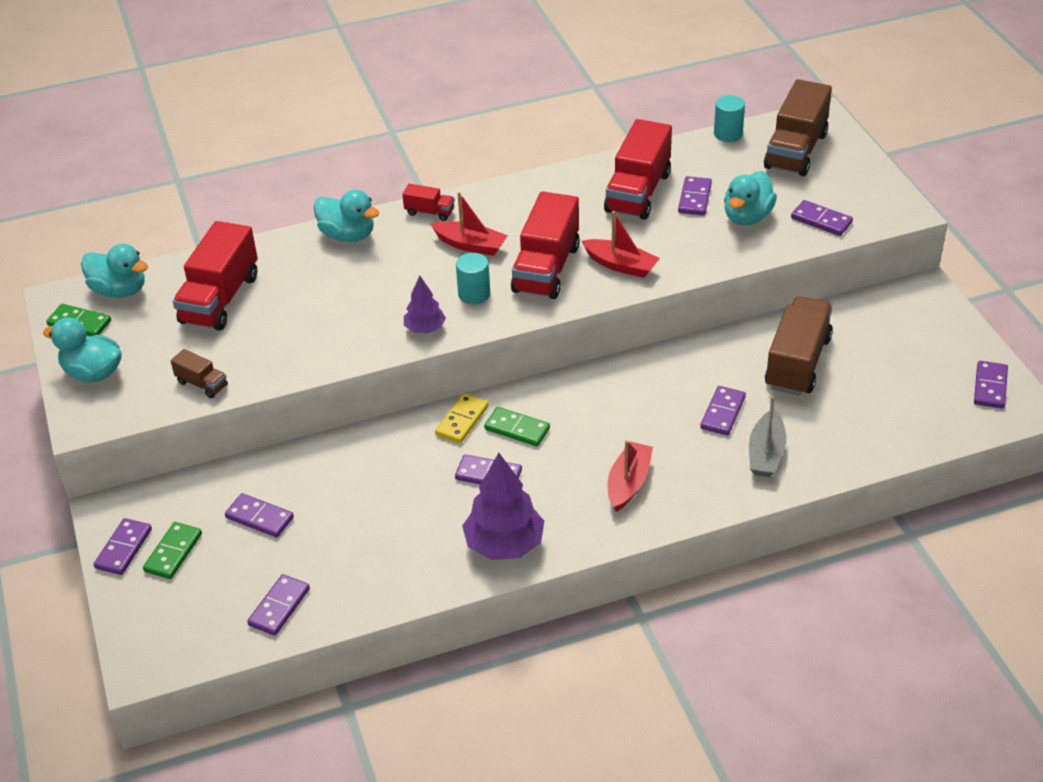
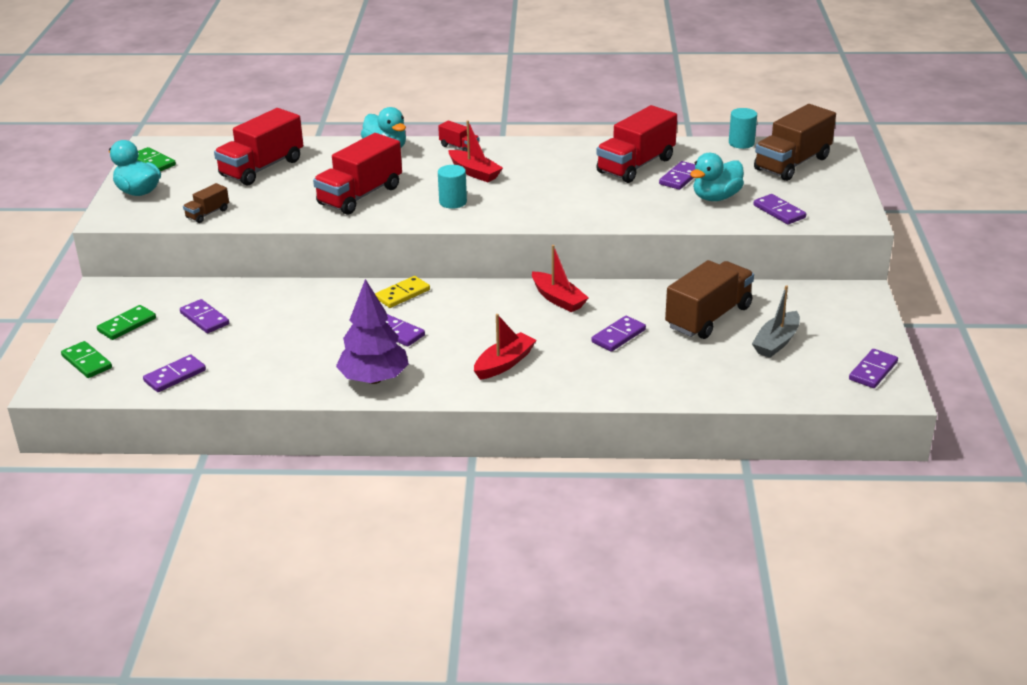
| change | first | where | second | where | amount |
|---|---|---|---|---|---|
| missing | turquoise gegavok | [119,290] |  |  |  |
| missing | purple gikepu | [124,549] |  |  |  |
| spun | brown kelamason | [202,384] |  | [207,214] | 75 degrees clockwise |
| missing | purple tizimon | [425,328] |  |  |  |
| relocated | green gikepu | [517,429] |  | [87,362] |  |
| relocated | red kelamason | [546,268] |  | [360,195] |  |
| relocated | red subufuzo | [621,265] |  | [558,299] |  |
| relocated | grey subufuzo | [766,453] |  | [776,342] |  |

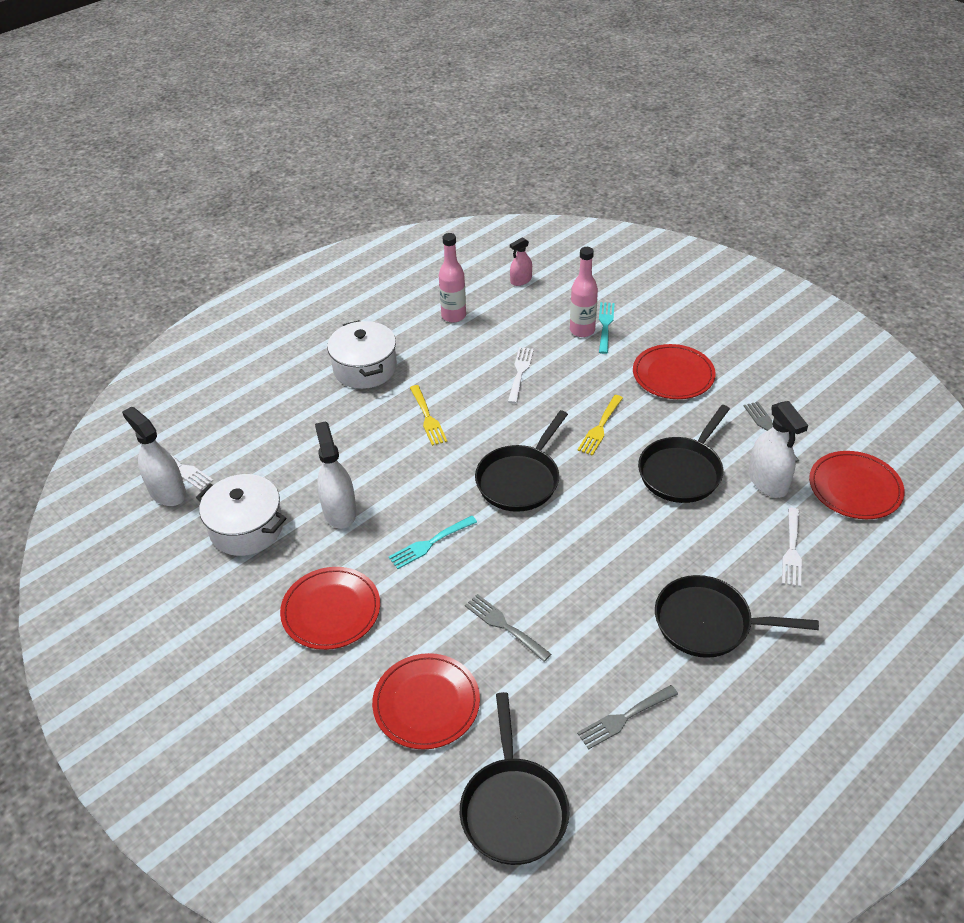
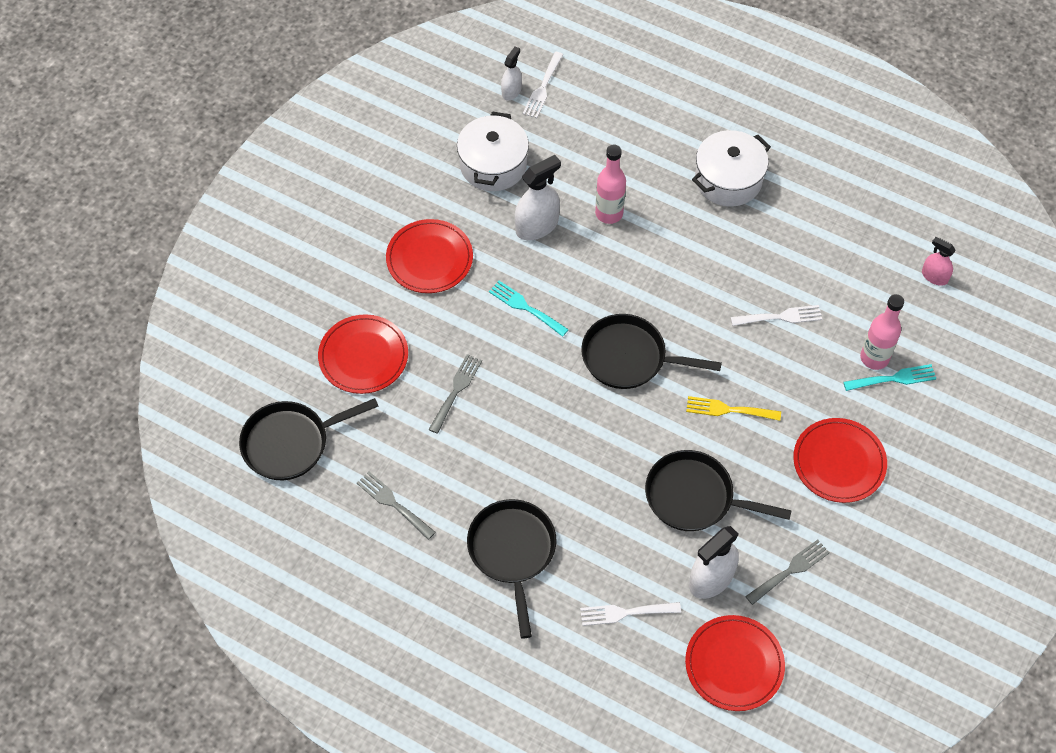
| change | first | where | second | where | amount |
|---|---|---|---|---|---|
| size | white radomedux | [167,492] |  | [511,91] | x0.59 |
| missing | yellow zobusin | [428,418] |  |  |  |
| relocated | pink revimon | [453,316] |  | [609,213] |  |

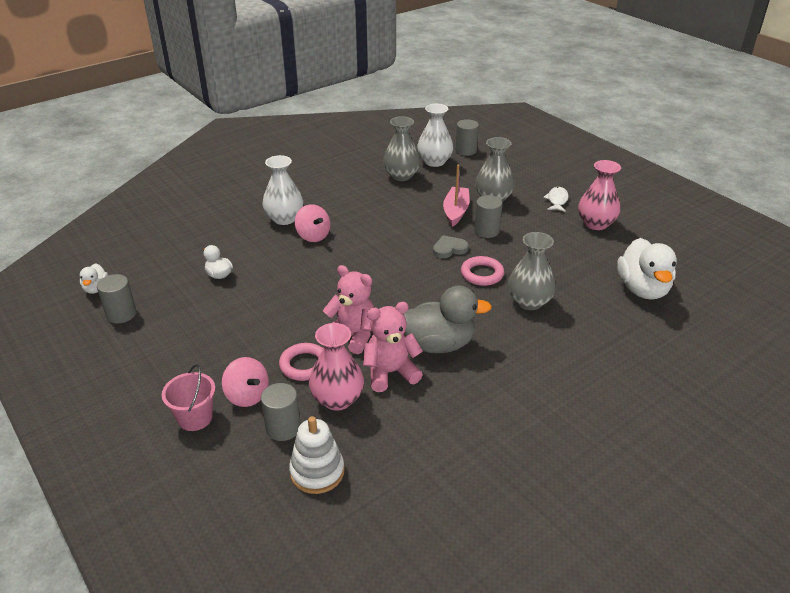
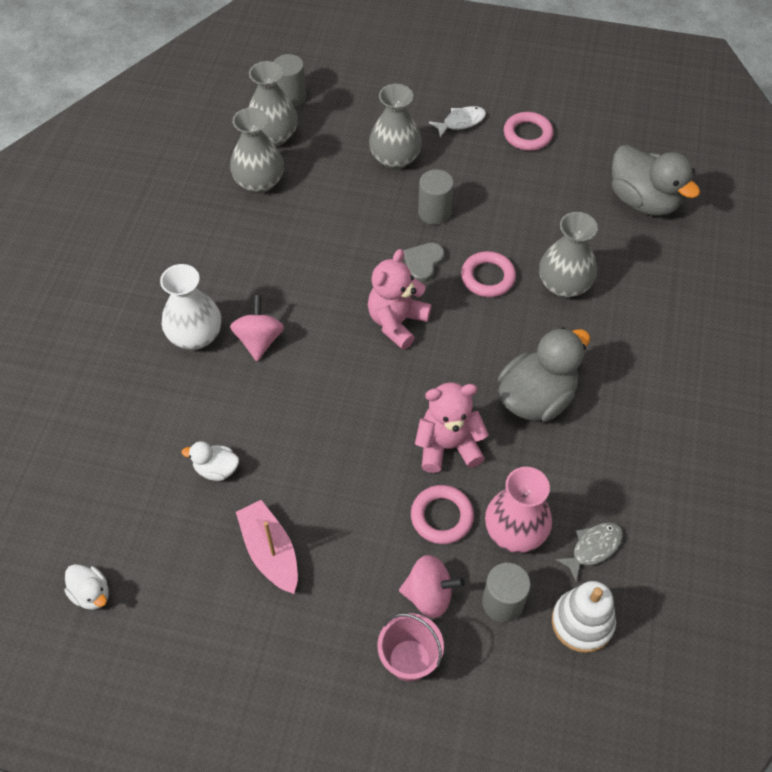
| change | first | where | second | where | amount |
|---|---|---|---|---|---|
| missing | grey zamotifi | [121,314] |  |  |  |
| spun | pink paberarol | [313,236] |  | [259,340] | 105 degrees counterclockwise |
| relocated | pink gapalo | [390,373] |  | [397,322] |  |
| colour | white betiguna | [434,162] | grey betiguna | [274,136] |  |
| relocated | pink subufuzo | [456,211] |  | [270,552] |  |
| spun | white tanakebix | [557,200] |  | [461,122] | 90 degrees clockwise |
| exchanged | pink betiguna | [596,224] | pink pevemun | [527,135] |  |
| colour | white gegavok | [642,289] | grey gegavok | [643,200] |  |
| appeared |  |  | grey tanakebix | [593,548] |  |

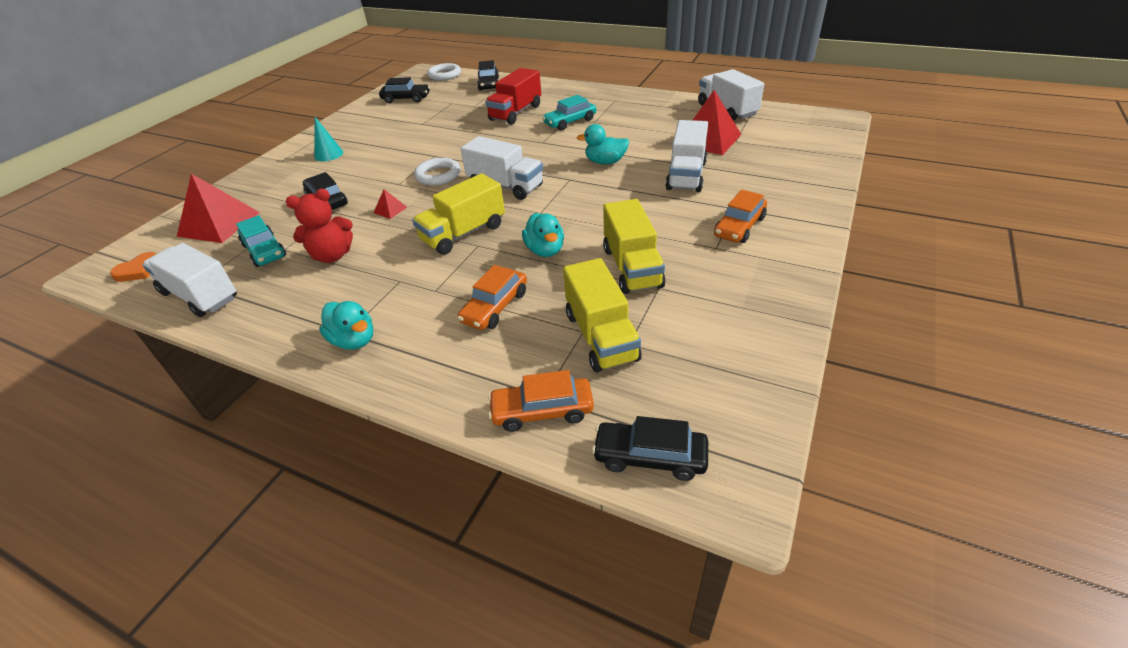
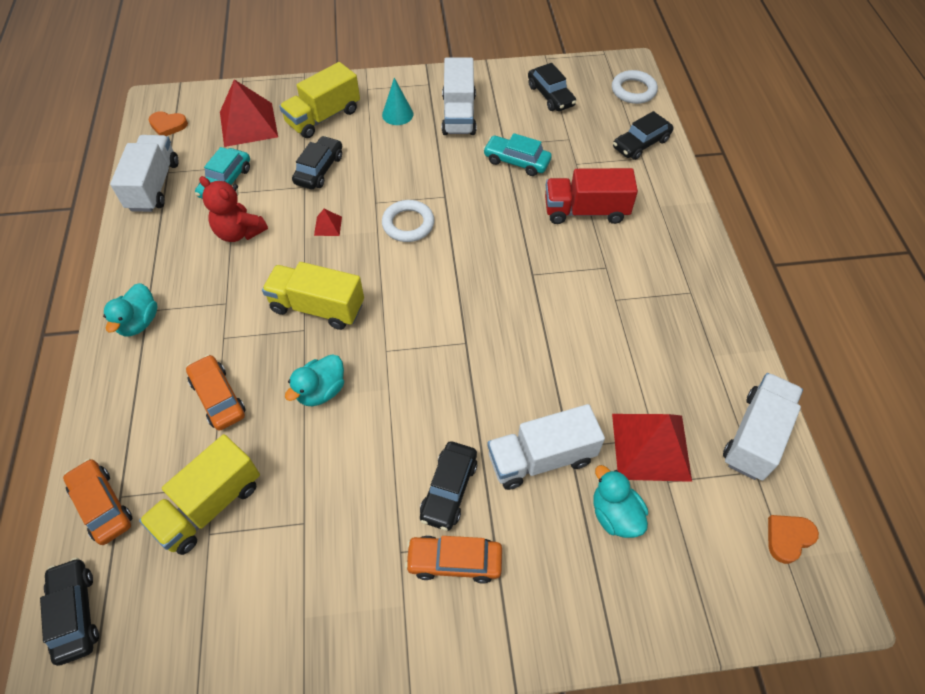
| change | first | where | second | where | amount |
|---|---|---|---|---|---|
| spun | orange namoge | [495,307] |  | [218,397] | 60 degrees clockwise |
| relocated | white kelamason | [505,186] |  | [459,114] |  |
| relocated | turquoise namoge | [570,122] |  | [516,161] |  |
| relocated | turquoise gegavok | [605,162] |  | [615,514] |  |
| relocated | yellow kelamason | [632,267] |  | [323,117] |  |
| appeared |  |  | black namoge | [449,490] |  |
| appeared |  |  | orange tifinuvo | [788,538] |  |

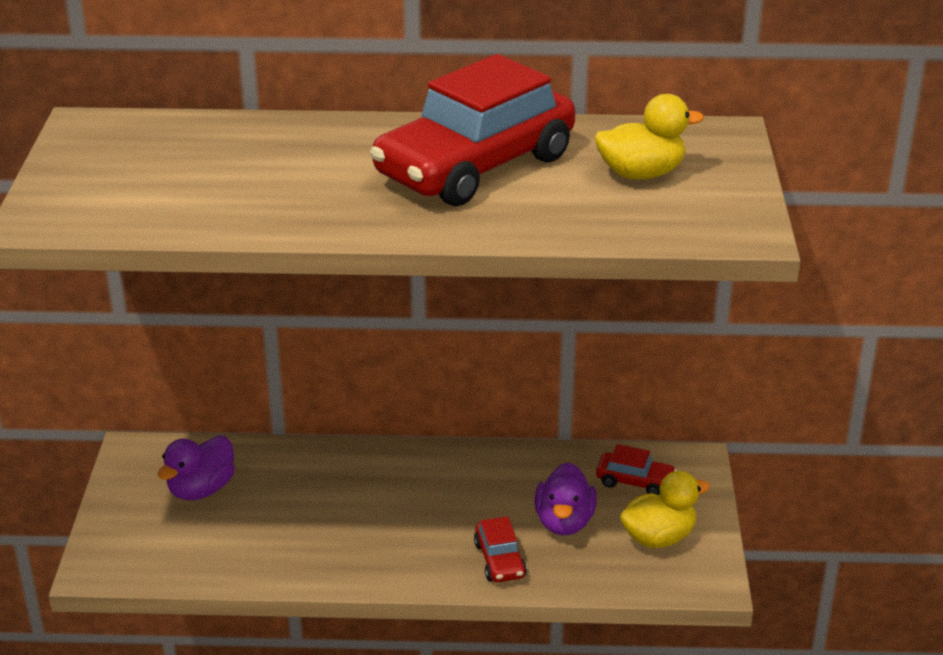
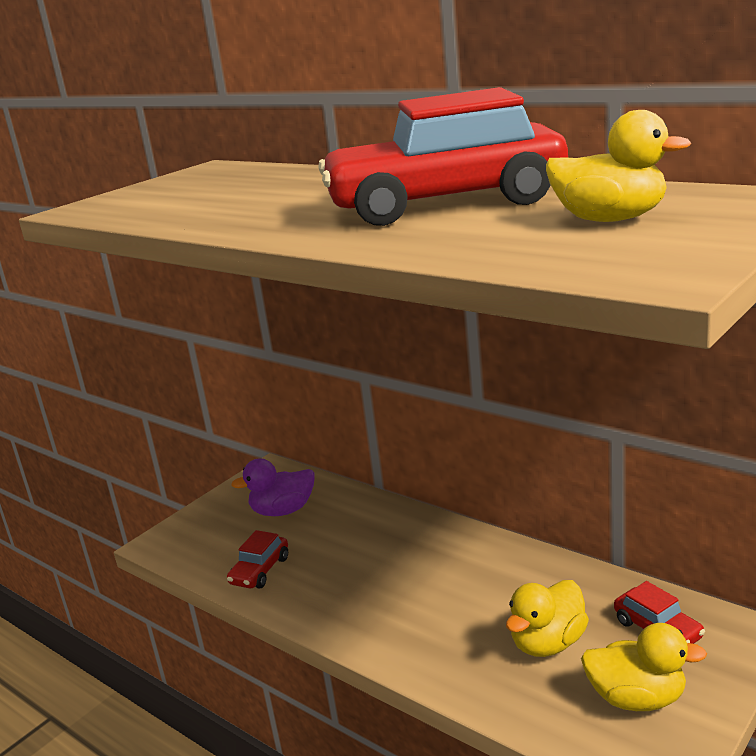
| change | first | where | second | where | amount |
|---|---|---|---|---|---|
| relocated | red namoge | [499,560] |  | [260,571] |  |
| colour | purple gegavok | [564,522] | yellow gegavok | [548,643] |  |

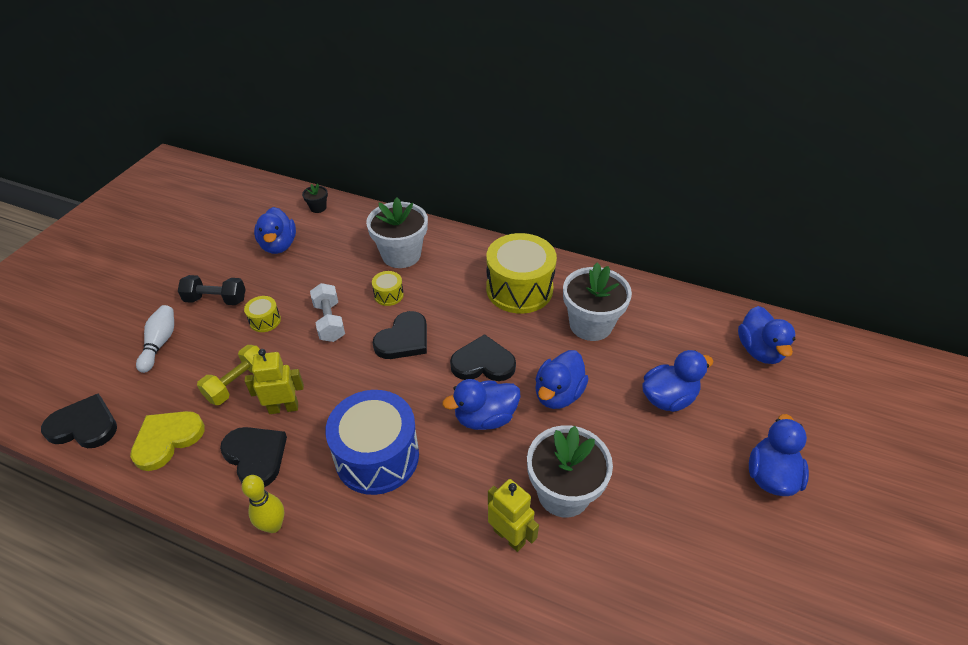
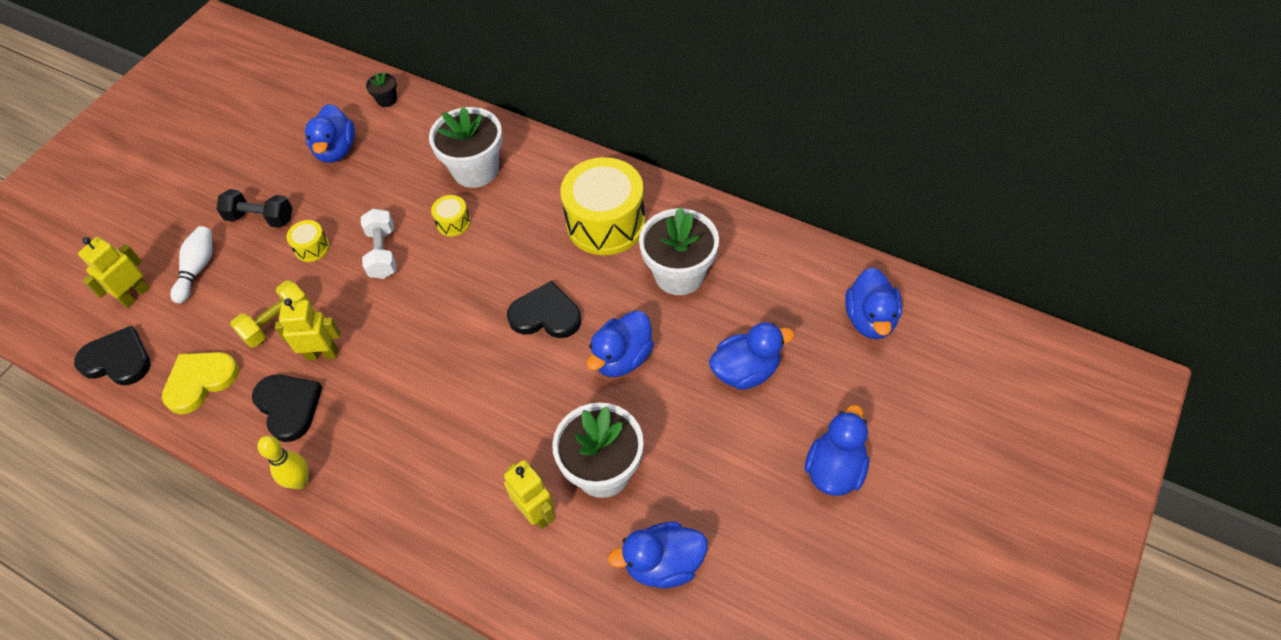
| change | first | where | second | where | amount |
|---|---|---|---|---|---|
| missing | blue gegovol | [377,456] |  |  |  |
| missing | black tifinuvo | [404,339] |  |  |  |
| relocated | blue gegavok | [485,417] |  | [663,564] |  |
| appeared |  |  | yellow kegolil | [135,295] |  |

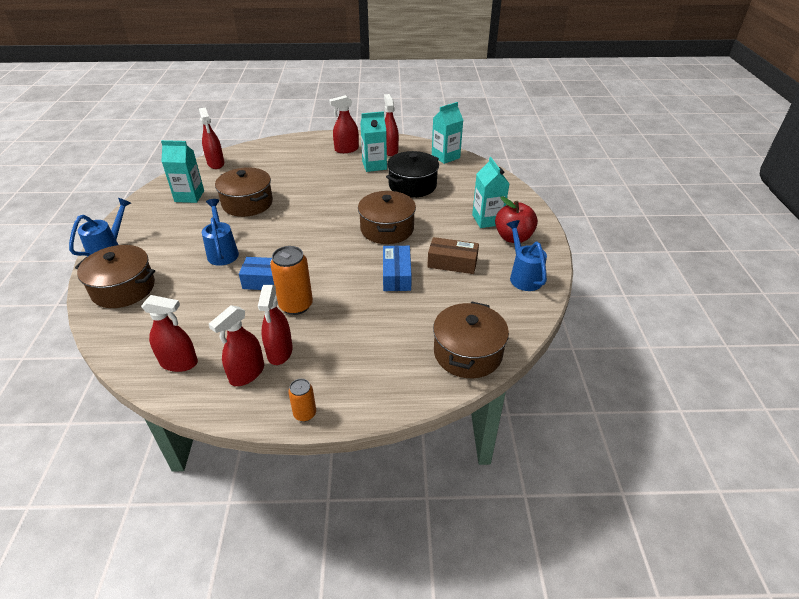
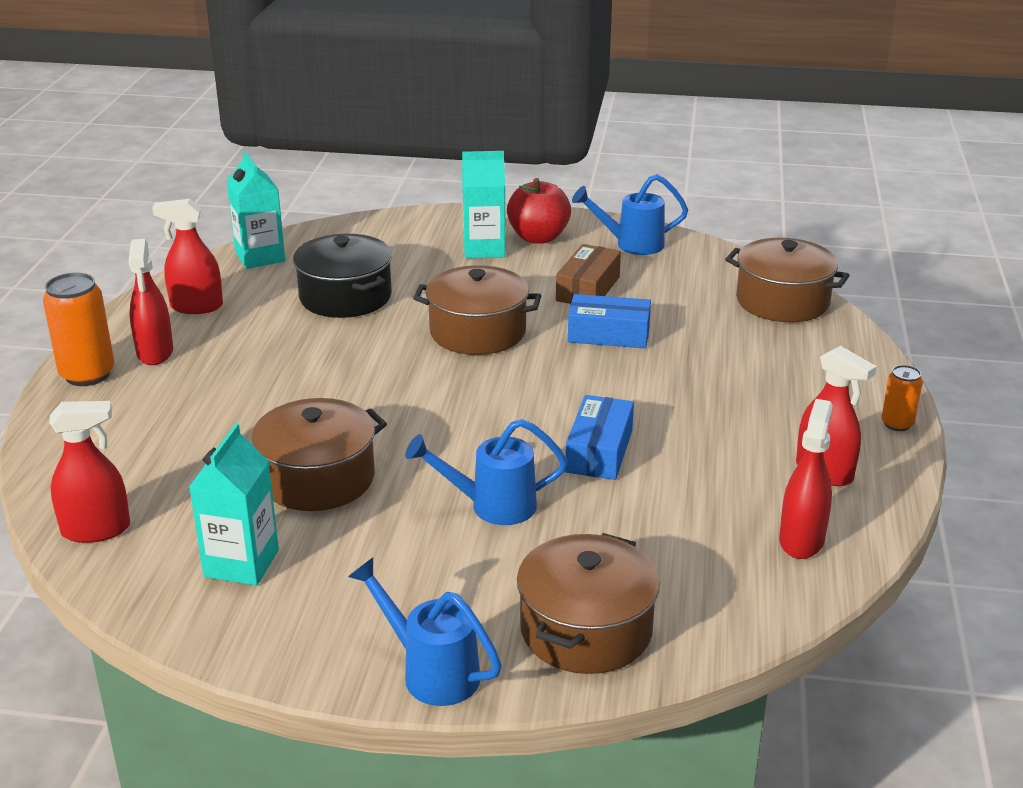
| change | first | where | second | where | amount |
|---|---|---|---|---|---|
| missing | red radomedux | [280,352] |  |  |  |
| relocated | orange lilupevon | [296,305] |  | [87,374] |  |
| missing | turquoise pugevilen | [374,165] |  |  |  |

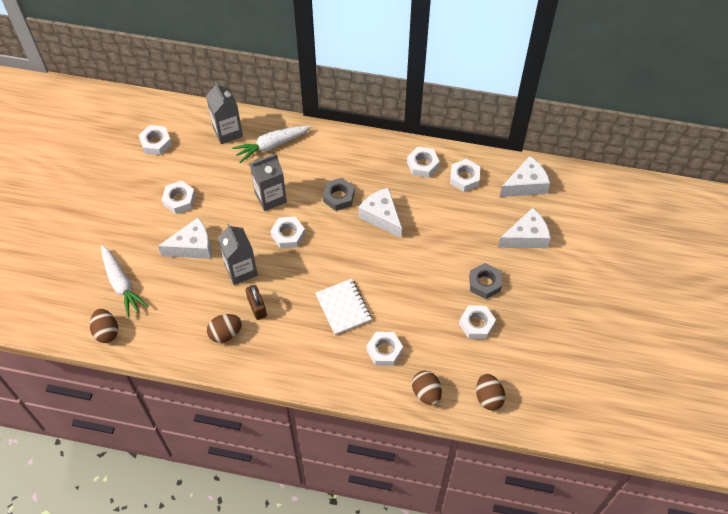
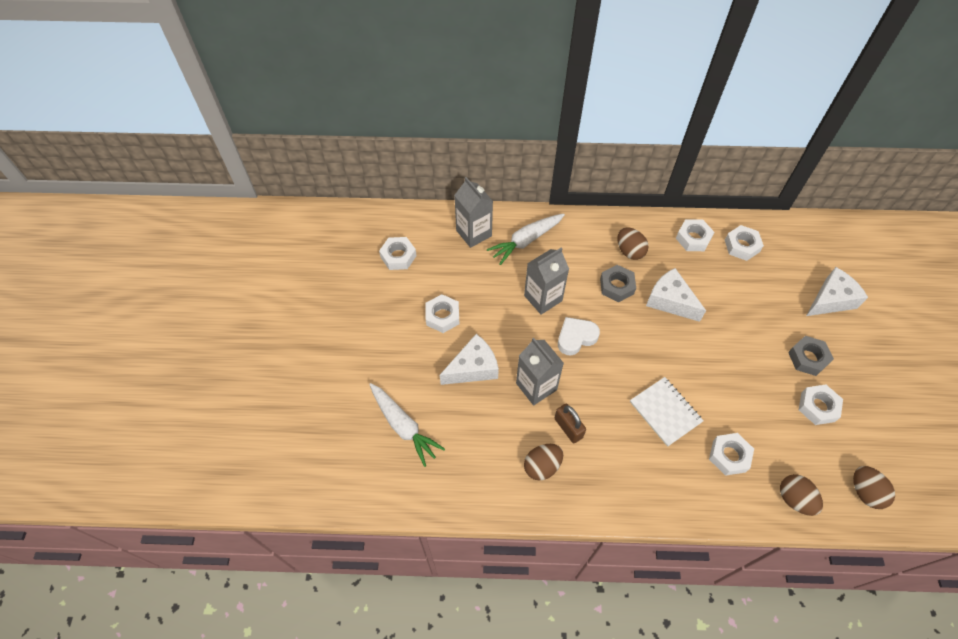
| change | first | where | second | where | amount |
|---|---|---|---|---|---|
| relocated | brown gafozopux | [106,331] |  | [629,251] |  |
| exchanged | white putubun | [288,235] | white tifinuvo | [576,337] |  |
| missing | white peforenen | [525,185] |  |  |  |

